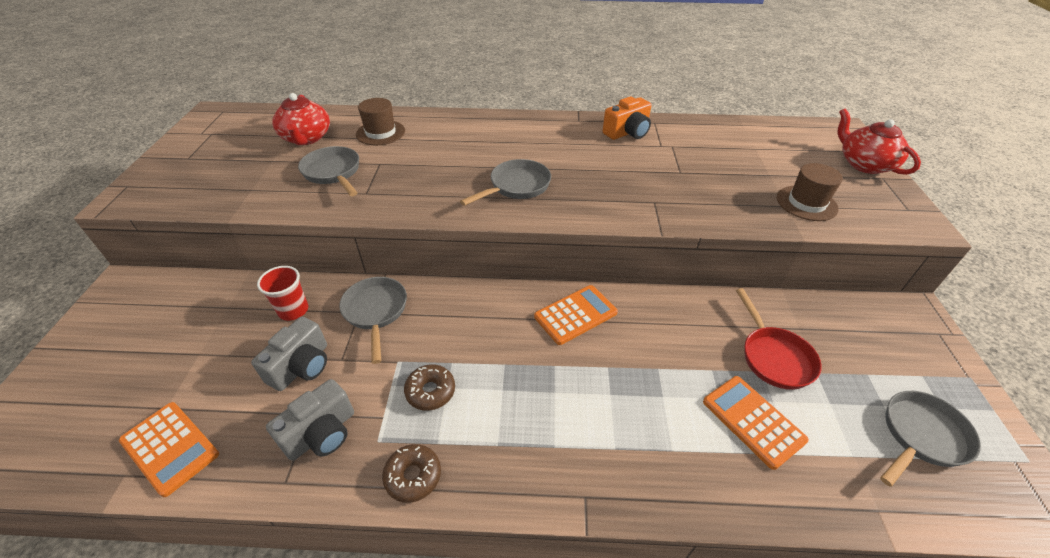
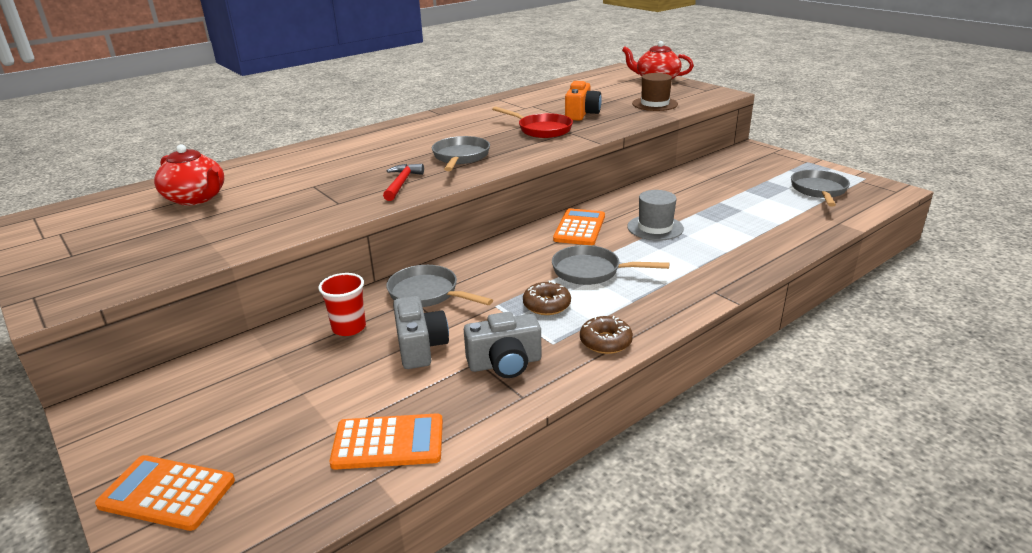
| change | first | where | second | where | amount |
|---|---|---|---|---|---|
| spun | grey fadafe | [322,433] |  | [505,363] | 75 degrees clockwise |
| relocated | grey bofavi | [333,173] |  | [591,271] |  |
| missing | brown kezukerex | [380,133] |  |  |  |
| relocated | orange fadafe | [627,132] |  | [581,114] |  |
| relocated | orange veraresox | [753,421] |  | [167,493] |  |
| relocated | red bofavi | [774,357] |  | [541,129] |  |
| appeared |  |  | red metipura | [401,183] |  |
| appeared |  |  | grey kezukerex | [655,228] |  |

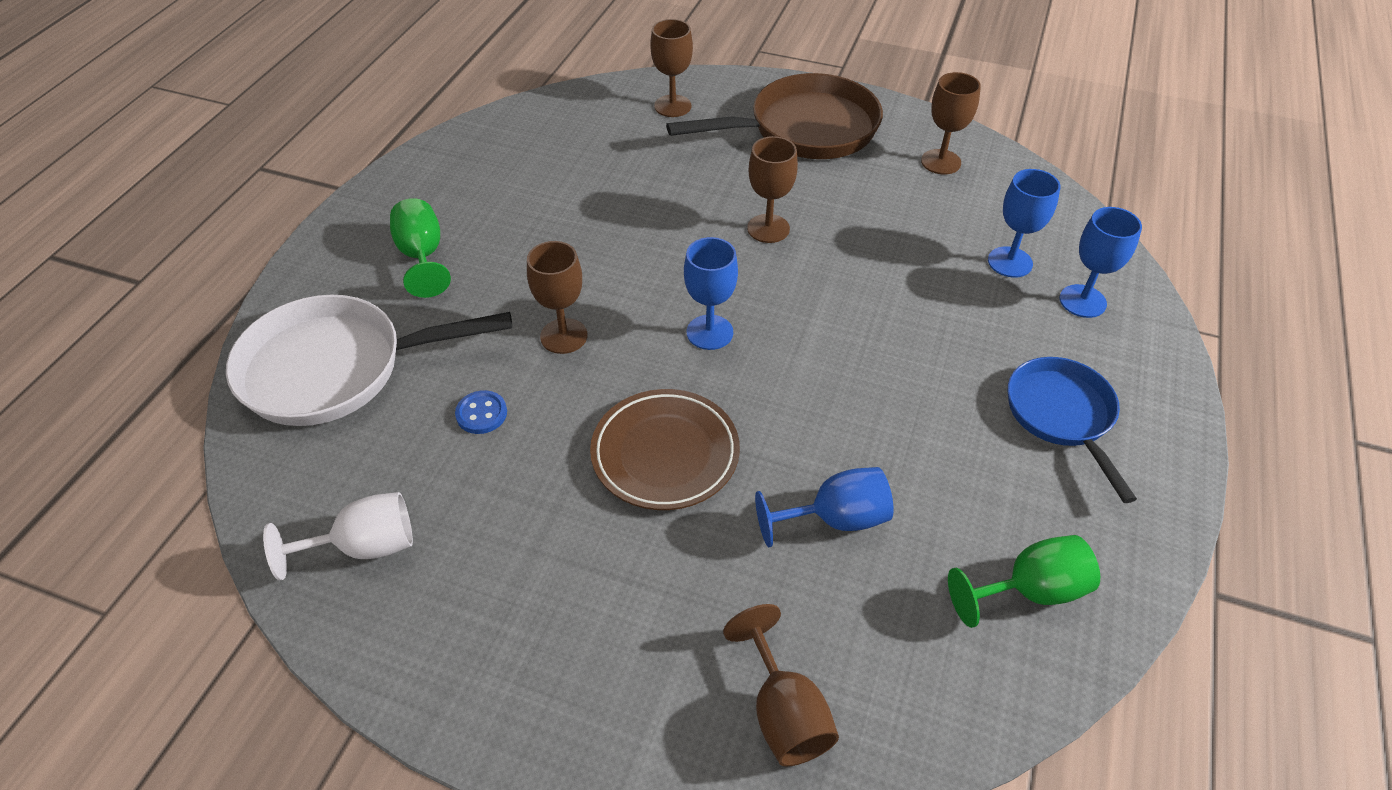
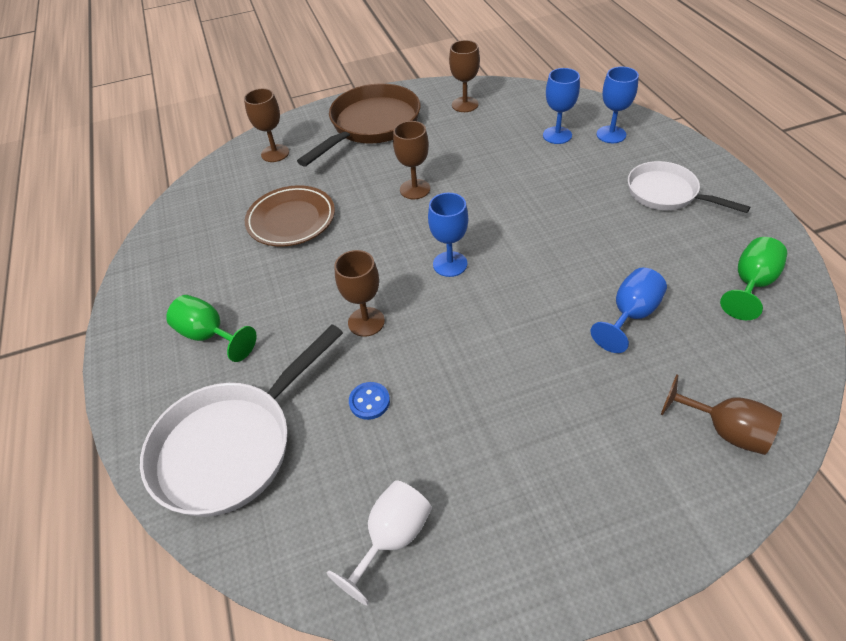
| change | first | where | second | where | amount |
|---|---|---|---|---|---|
| relocated | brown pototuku | [665,454] |  | [291,220] |  |
| colour | blue bofavi | [1062,416] | white bofavi | [666,193] |  |

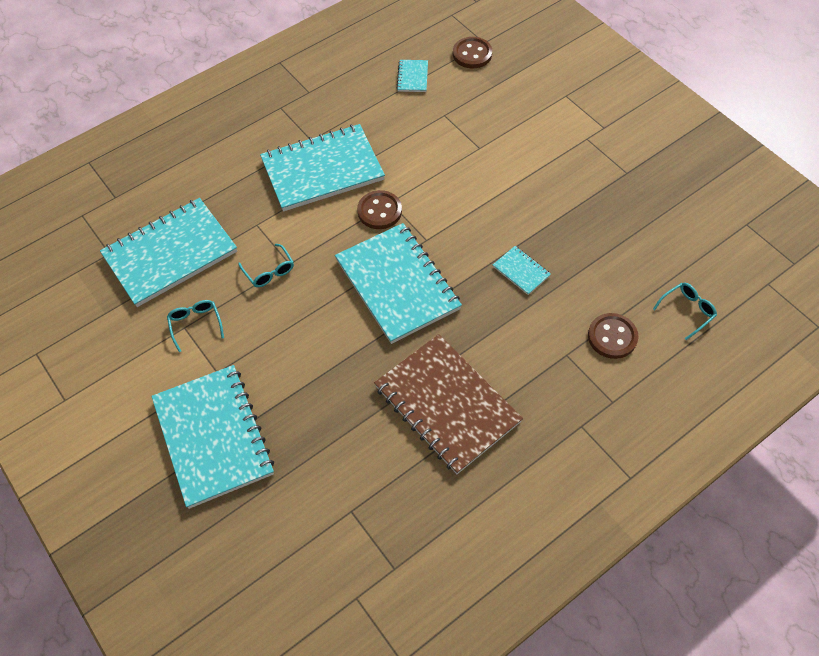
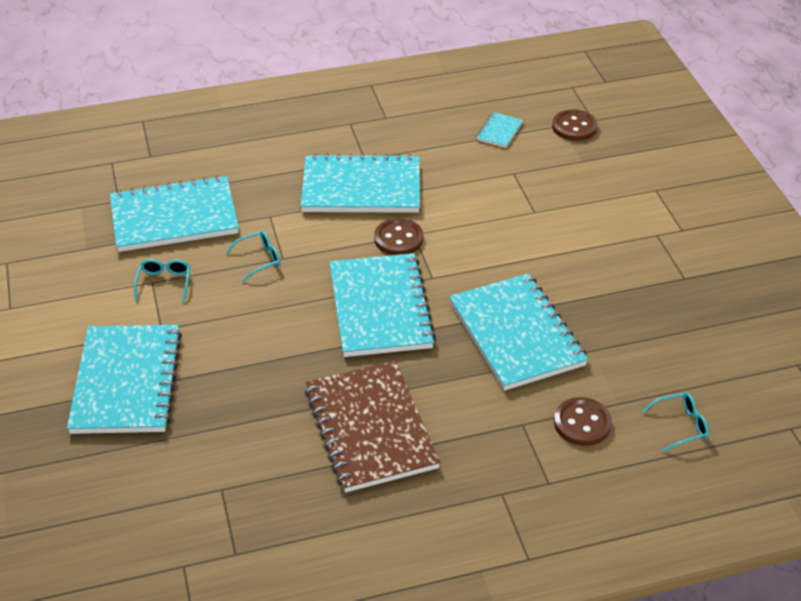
| change | first | where | second | where | amount |
|---|---|---|---|---|---|
| spun | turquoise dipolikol | [269,271] |  | [259,259] | 105 degrees counterclockwise |
| size | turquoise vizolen | [521,271] |  | [516,334] | x2.37 |

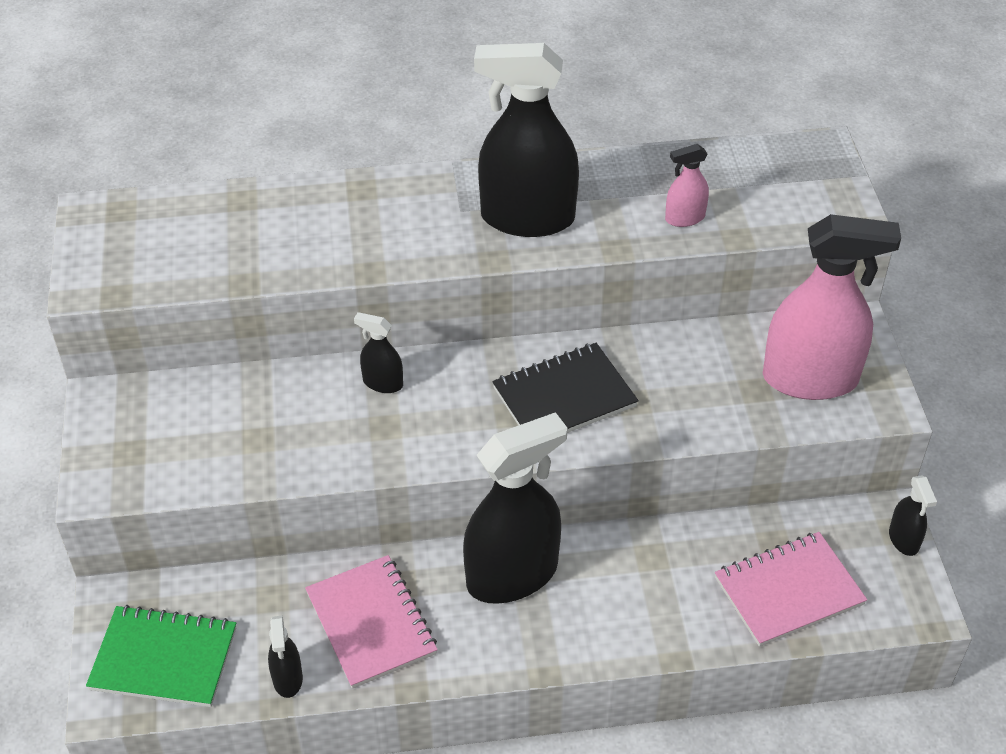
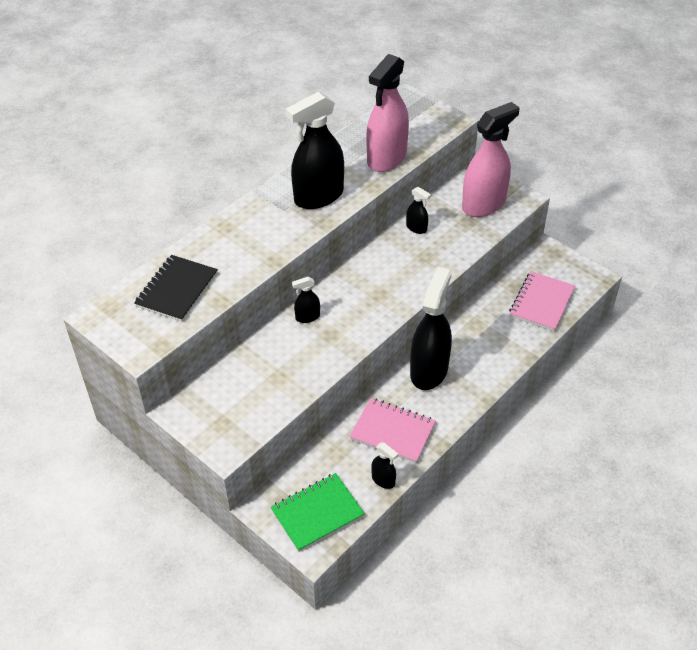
| change | first | where | second | where | amount |
|---|---|---|---|---|---|
| relocated | black vizolen | [564,397] |  | [177,290] |  |
| size | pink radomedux | [684,218] |  | [386,158] | x2.25 |
| relocated | black radomedux | [903,539] |  | [416,228] |  |

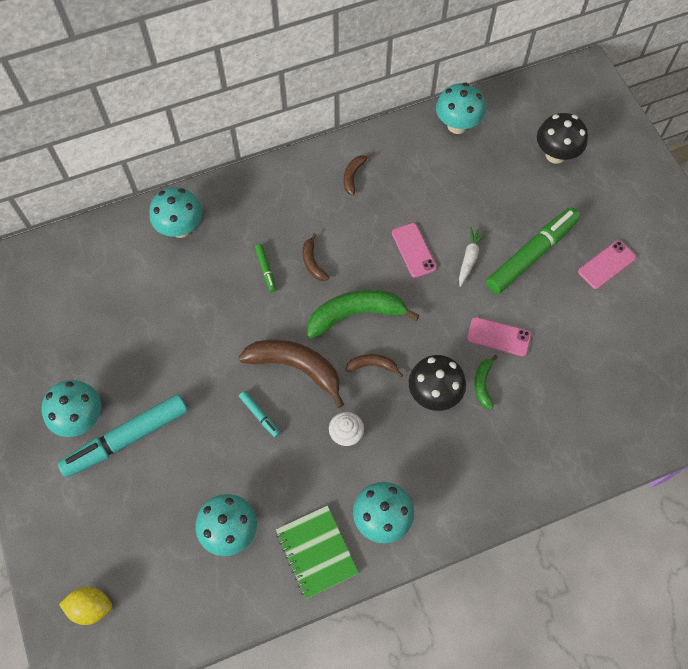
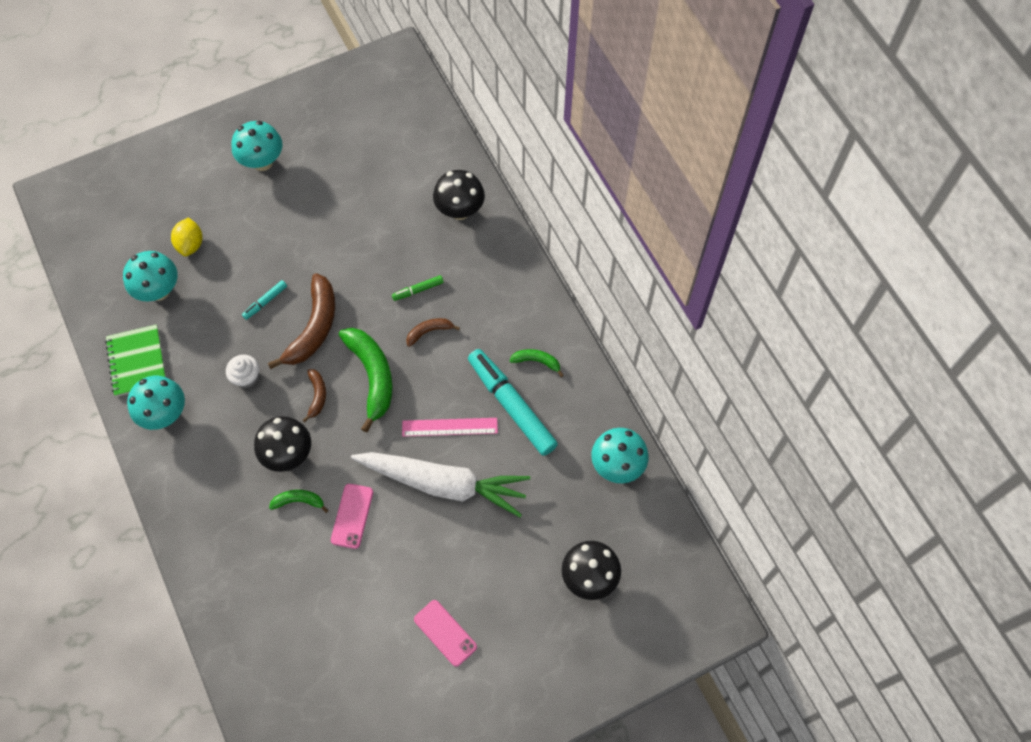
| change | first | where | second | where | amount |
|---|---|---|---|---|---|
| relocated | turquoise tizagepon | [127,438] |  | [511,405] |  |
| relocated | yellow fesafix | [91,607] |  | [190,244] |  |
| colour | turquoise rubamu | [181,228] | black rubamu | [460,210] |  |
| spun | green vizolen | [316,552] |  | [137,361] | 75 degrees counterclockwise |
| colour | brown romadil | [353,176] | green romadil | [537,361] |  |
| exchanged | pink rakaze | [413,250] | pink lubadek | [449,427] |  |
| size | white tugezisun | [469,258] |  | [443,484] | x2.41 |
| missing | green tizagepon | [531,255] |  |  |  |

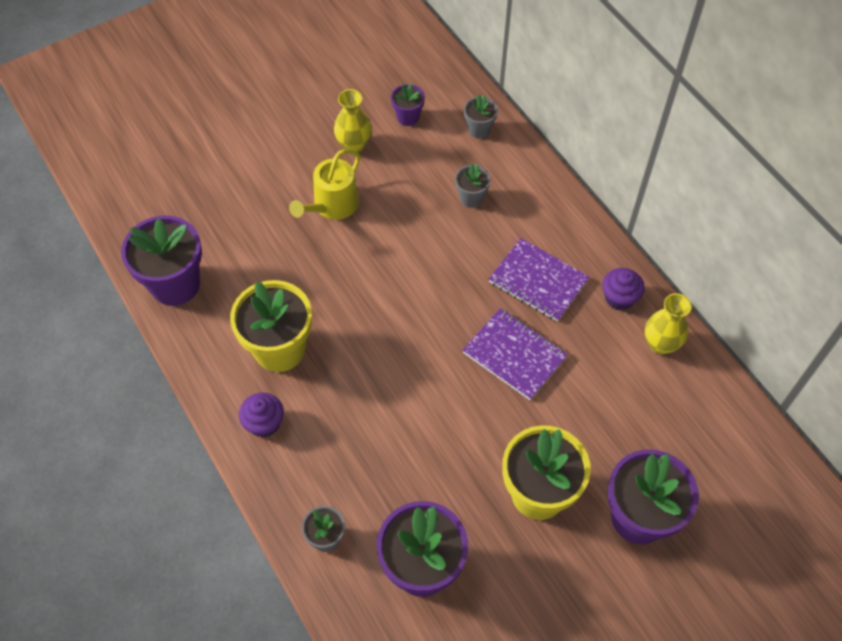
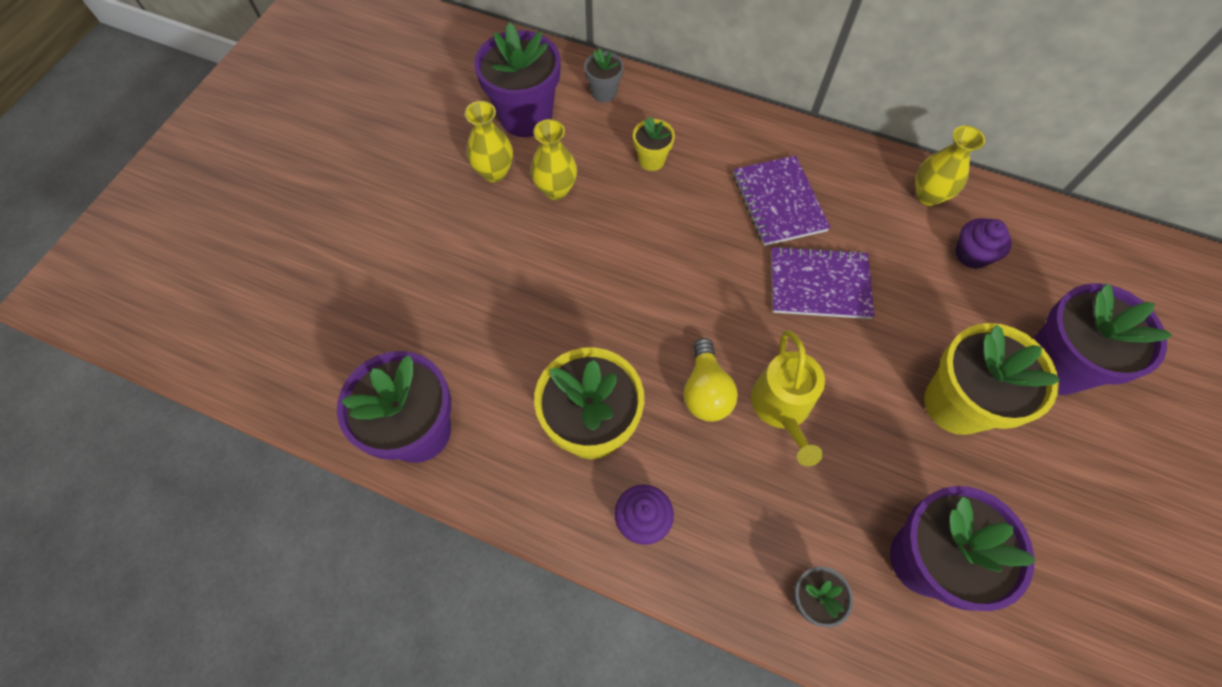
| change | first | where | second | where | amount |
|---|---|---|---|---|---|
| relocated | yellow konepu | [332,205] |  | [782,408] |  |
| size | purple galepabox | [408,117] |  | [526,117] | x2.02 |
| colour | grey galepabox | [471,198] | yellow galepabox | [651,160] |  |
| spun | purple vizolen | [538,281] |  | [778,202] | 75 degrees clockwise |
| relocated | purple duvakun | [619,298] |  | [972,254] |  |
| appeared |  |  | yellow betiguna | [556,189] |  |
| appeared |  |  | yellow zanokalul | [705,391] |  |

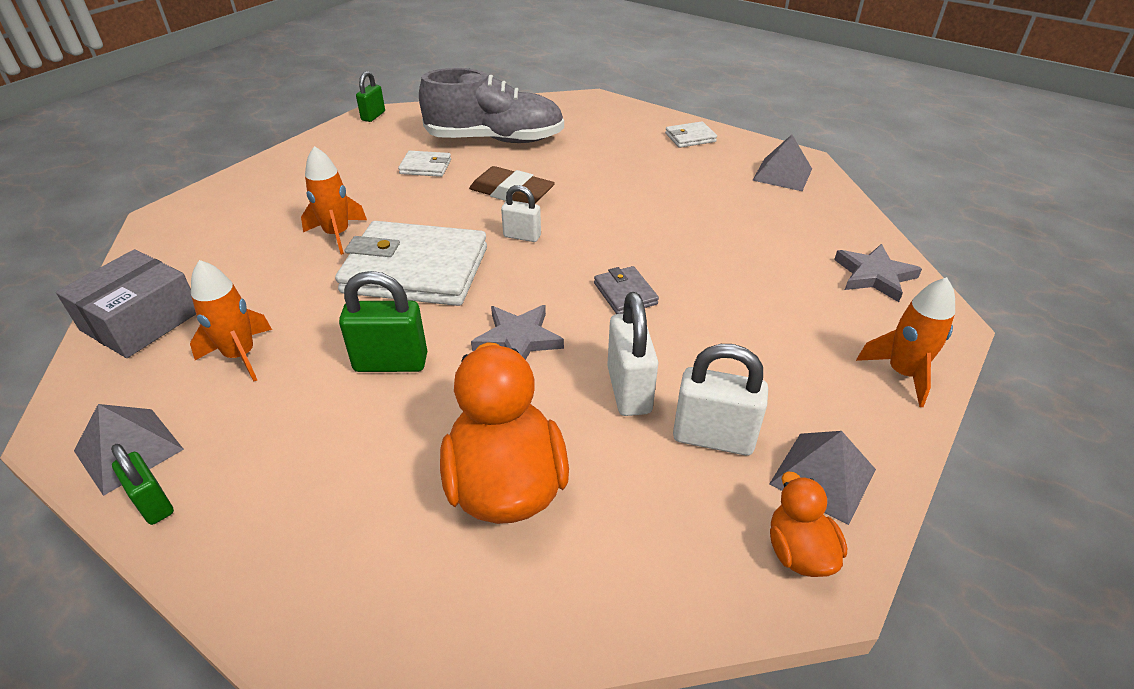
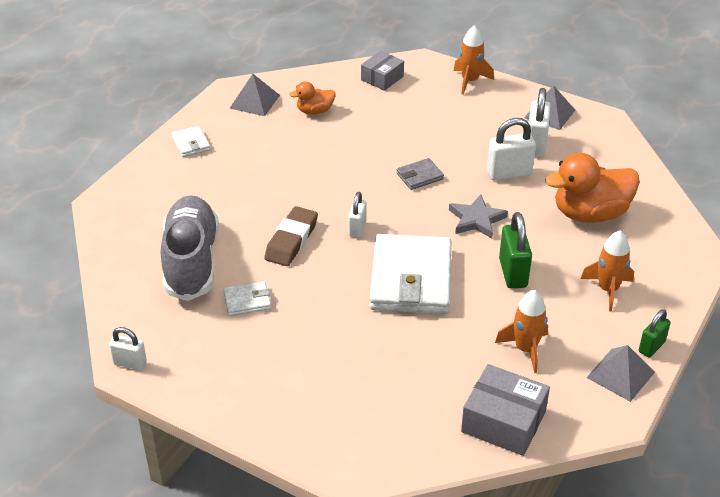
| change | first | where | second | where | amount |
|---|---|---|---|---|---|
| relocated | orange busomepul | [337,234] |  | [608,290] |  |
| colour | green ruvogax | [373,116] | white ruvogax | [130,363] |  |
| spun | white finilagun | [425,167] |  | [247,301] | 75 degrees clockwise |
| relocated | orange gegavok | [798,551] |  | [315,111] |  |
| exchanged | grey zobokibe | [874,276] | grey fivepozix | [382,78] |  |

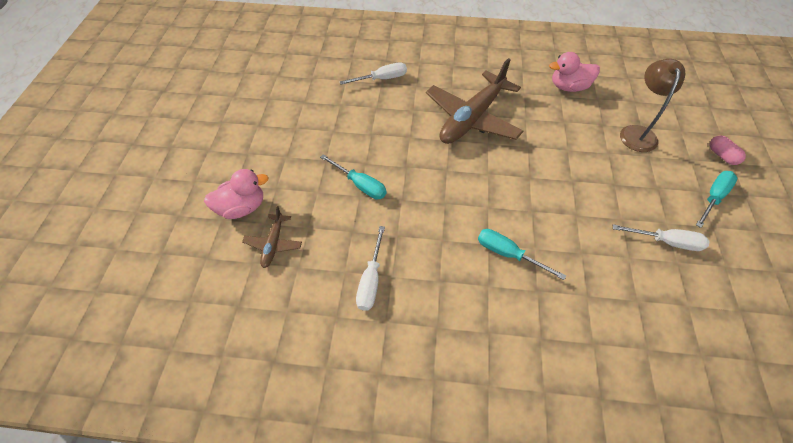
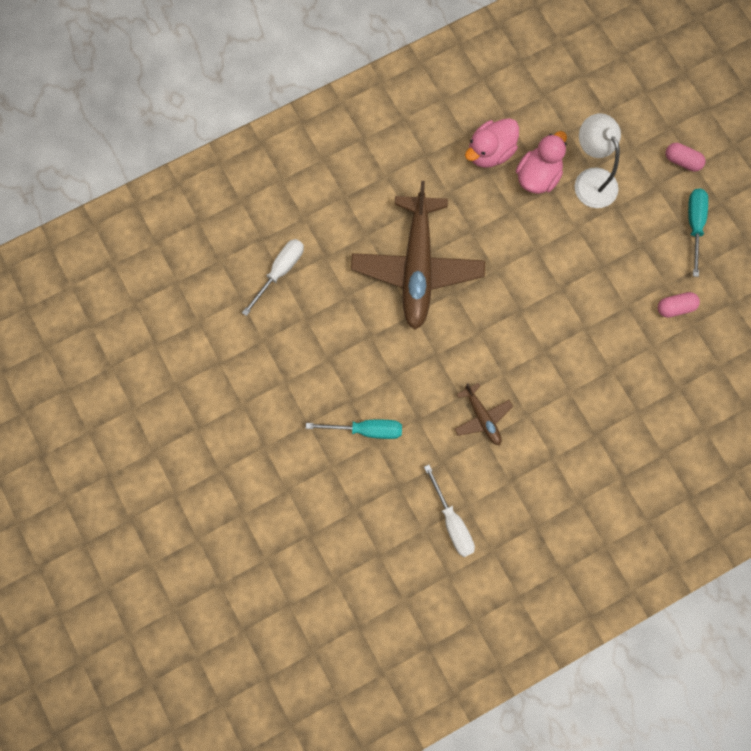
| change | first | where | second | where | amount |
|---|---|---|---|---|---|
| relocated | pink gegavok | [242,208] |  | [538,176] |  |
| relocated | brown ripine | [273,244] |  | [482,418] |  |
| missing | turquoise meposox | [508,254] |  |  |  |
| exchanged | white meposox | [666,242] | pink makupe | [675,307] |  |
| colour | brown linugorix | [637,132] | white linugorix | [591,179] |  |

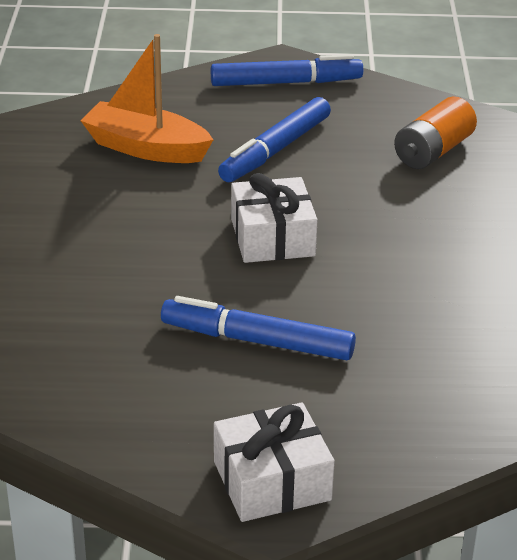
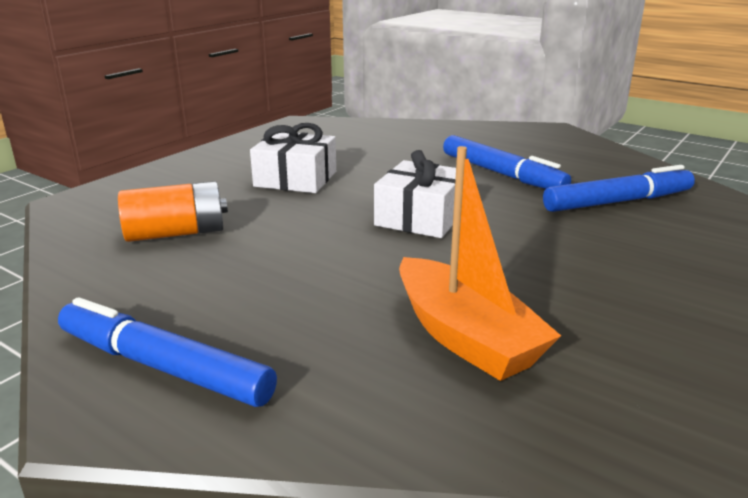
| change | first | where | second | where | amount |
|---|---|---|---|---|---|
| relocated | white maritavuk | [272,481] |  | [295,179] |  |
| relocated | blue tizagepon | [275,150] |  | [617,202] |  |

